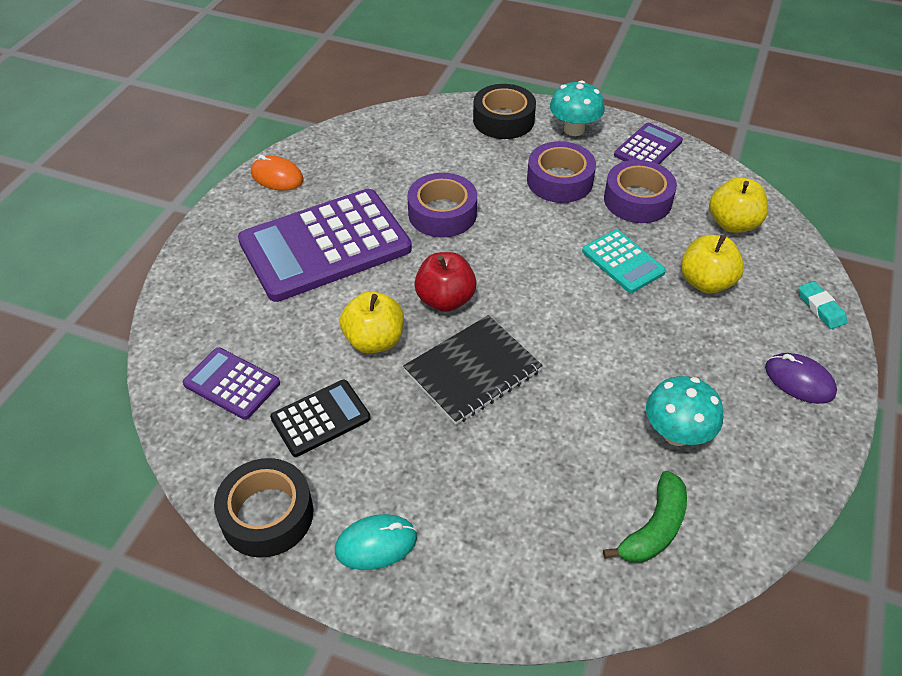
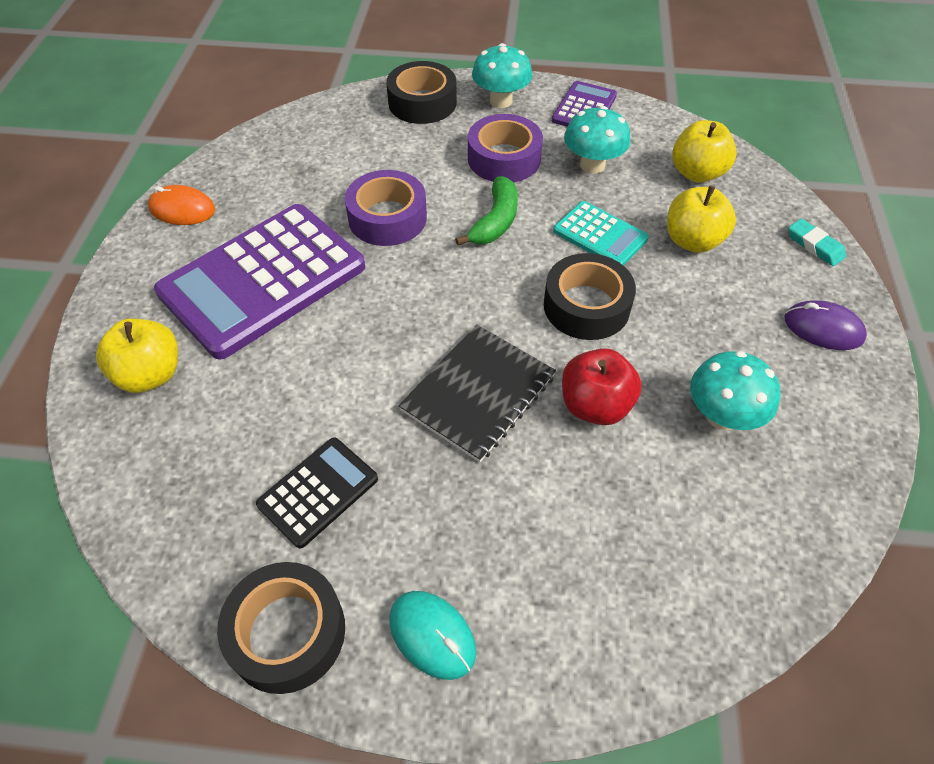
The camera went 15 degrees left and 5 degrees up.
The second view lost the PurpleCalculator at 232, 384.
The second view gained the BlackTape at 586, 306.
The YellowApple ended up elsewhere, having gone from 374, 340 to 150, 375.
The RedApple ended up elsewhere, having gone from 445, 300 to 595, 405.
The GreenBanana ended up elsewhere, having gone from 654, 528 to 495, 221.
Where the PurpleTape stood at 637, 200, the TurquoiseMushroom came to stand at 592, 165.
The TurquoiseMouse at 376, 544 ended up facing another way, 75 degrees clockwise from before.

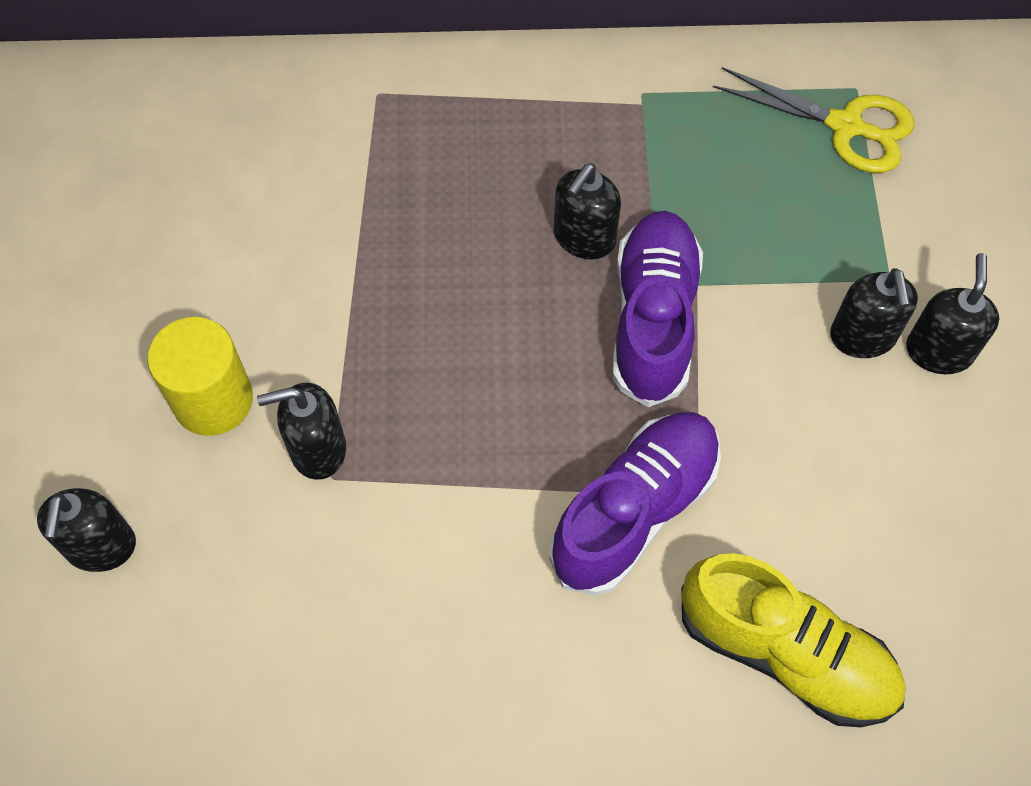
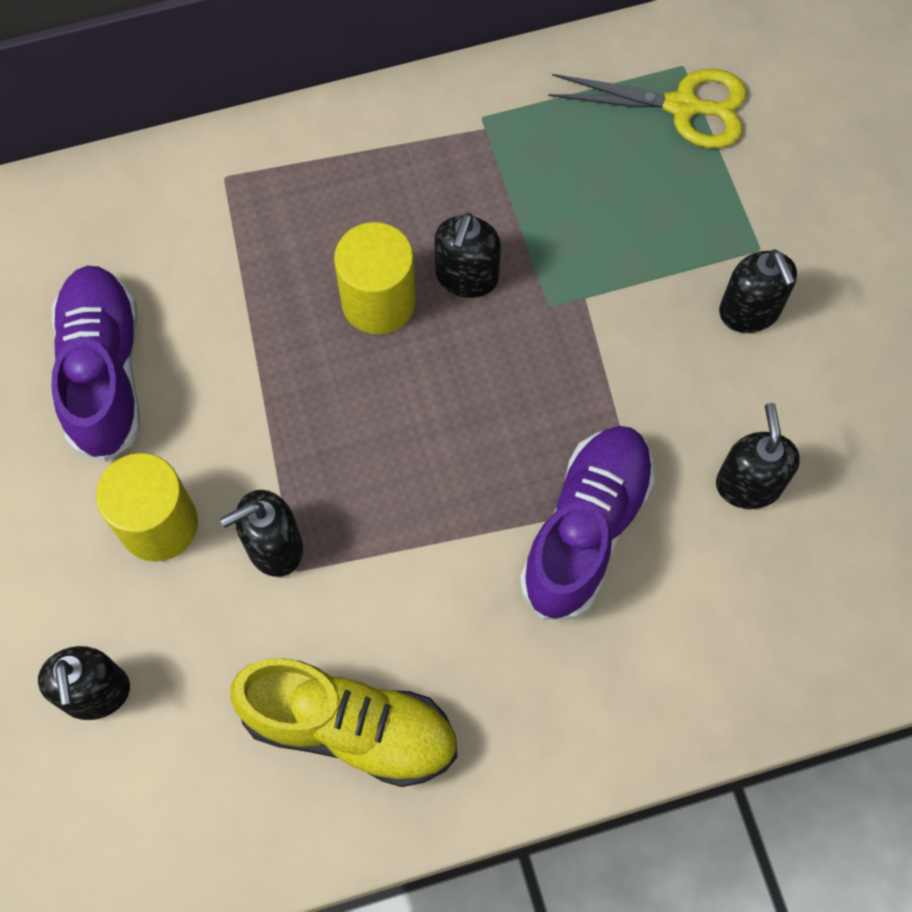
The camera went 15 degrees left and 5 degrees up.
The second view gained the YellowCylinder at 378, 301.
The PurpleShoe ended up elsewhere, having gone from 653, 320 to 104, 372.
The YellowShoe ended up elsewhere, having gone from 785, 653 to 349, 728.
The BlackSoapDispenser ended up elsewhere, having gone from 938, 351 to 748, 484.

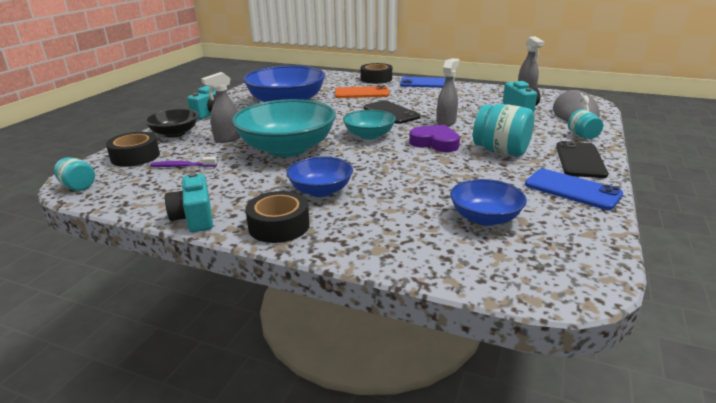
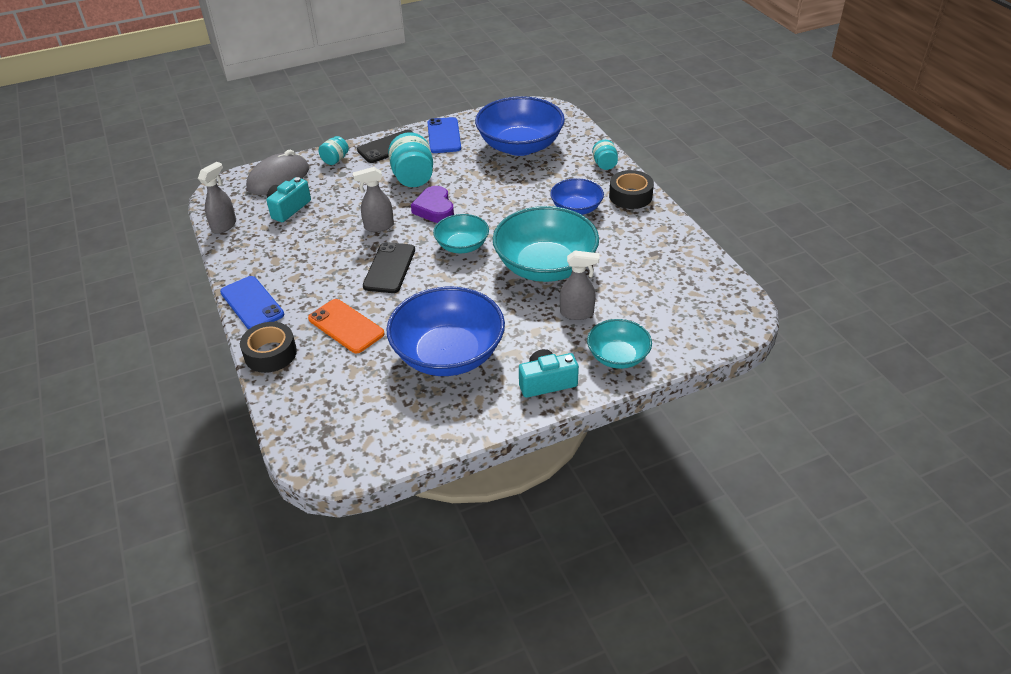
The camera went 135 degrees left and 15 degrees up.
The second view lost the BlackTape at 135, 156.
The second view lost the PurpleToothbrush at 182, 166.
The second view lost the TurquoiseCamera at 194, 217.
The TurquoiseJar ended up elsewhere, having gone from 78, 186 to 604, 164.
What was the BlackBowl at 175, 133 turned into the TurquoiseBowl at 618, 356.
The size of the BlueBowl at 485, 218 changed by a factor of 1.82.

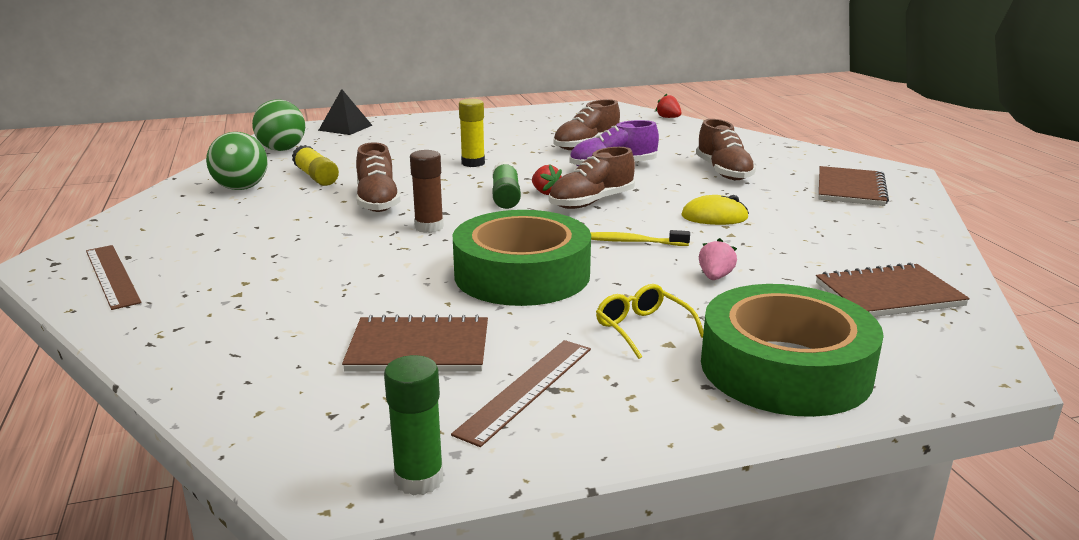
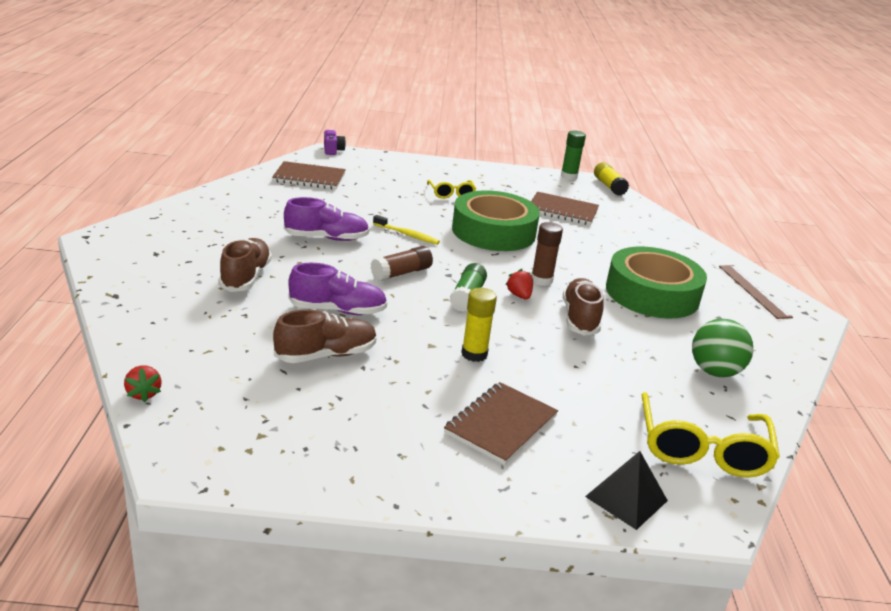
The camera went 165 degrees left and 5 degrees up.
The second view lost the BrownRuler at 526, 389.
The second view lost the PinkStrawberry at 715, 277.
The second view gained the PurpleCamera at 333, 150.
The YellowGlueStick ended up elsewhere, having gone from 316, 177 to 609, 186.
The RedStrawberry ended up elsewhere, having gone from 545, 192 to 519, 295.
The GreenTape ended up elsewhere, having gone from 785, 368 to 652, 294.
The BrownNotebook ended up elsewhere, having gone from 850, 189 to 501, 425.
Where the GreenBall stood at 282, 149, the YellowGlasses came to stand at 701, 448.
Where the BrownShoe stood at 591, 202, the BrownGlueStick came to stand at 401, 273.
Where the YellowMouse stood at 714, 217, the PurpleShoe came to stand at 326, 238.

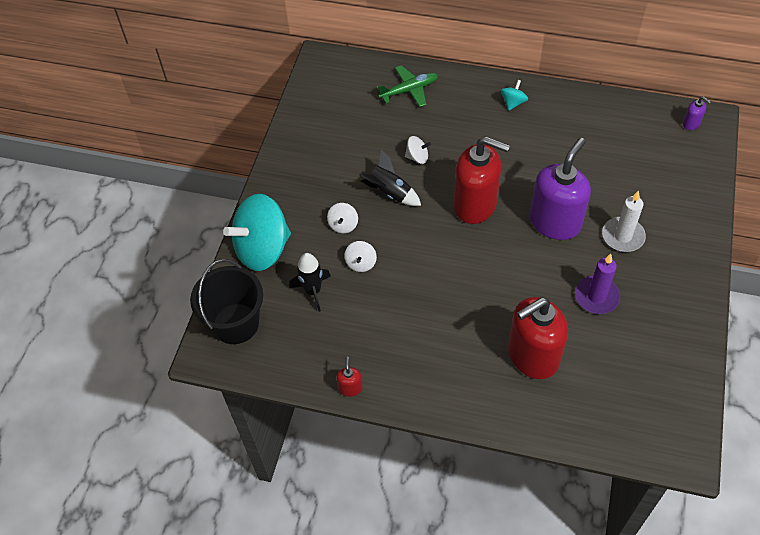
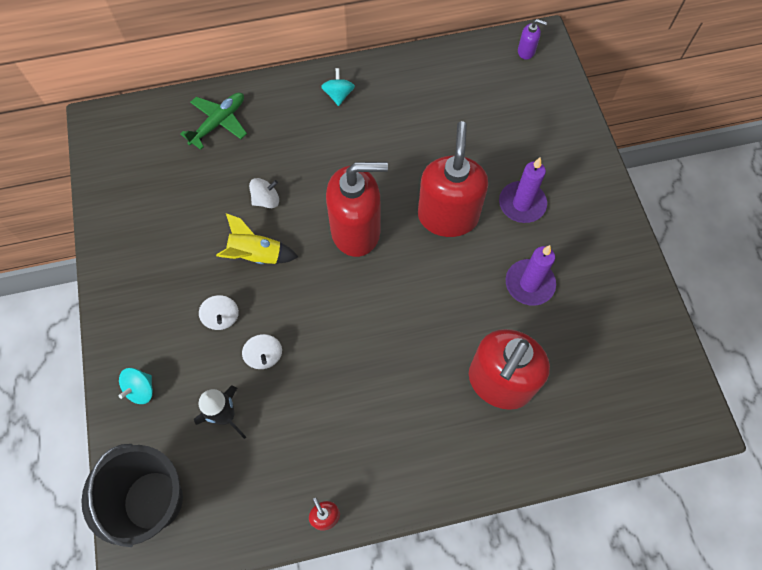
The camera went 30 degrees left and 10 degrees up.
What was the BlackRocket at 390, 192 turned into the YellowRocket at 256, 255.
What was the PurpleSoapDispenser at 555, 222 turned into the RedSoapDispenser at 448, 216.
What was the WhiteCandle at 623, 236 turned into the PurpleCandle at 522, 204.
The size of the TurquoiseSpinningTop at 262, 249 changed by a factor of 0.42.

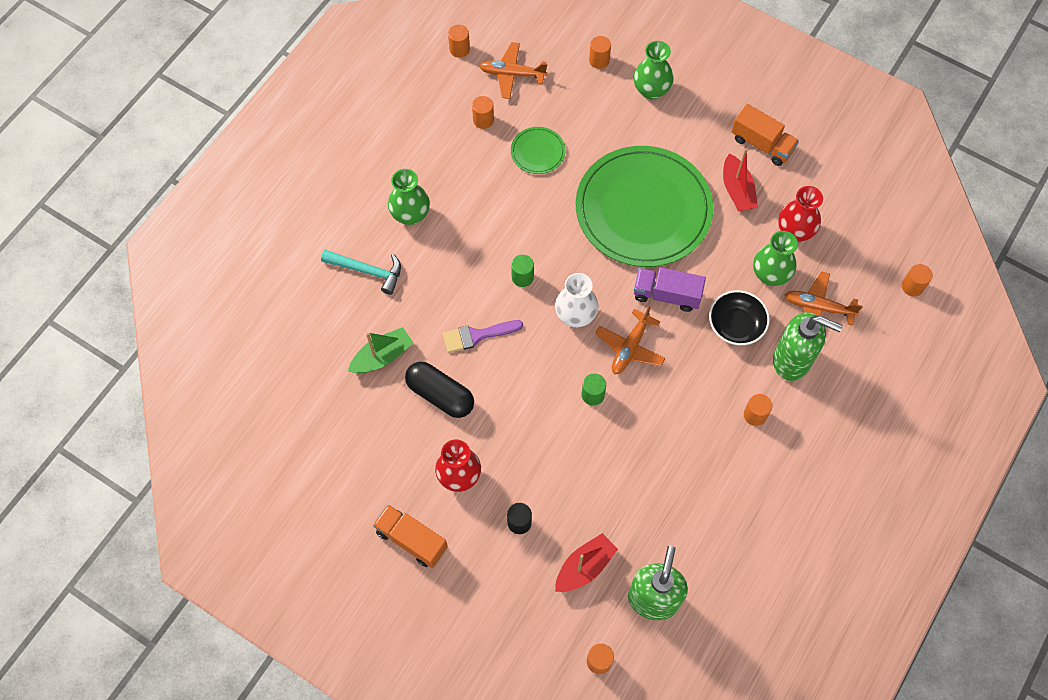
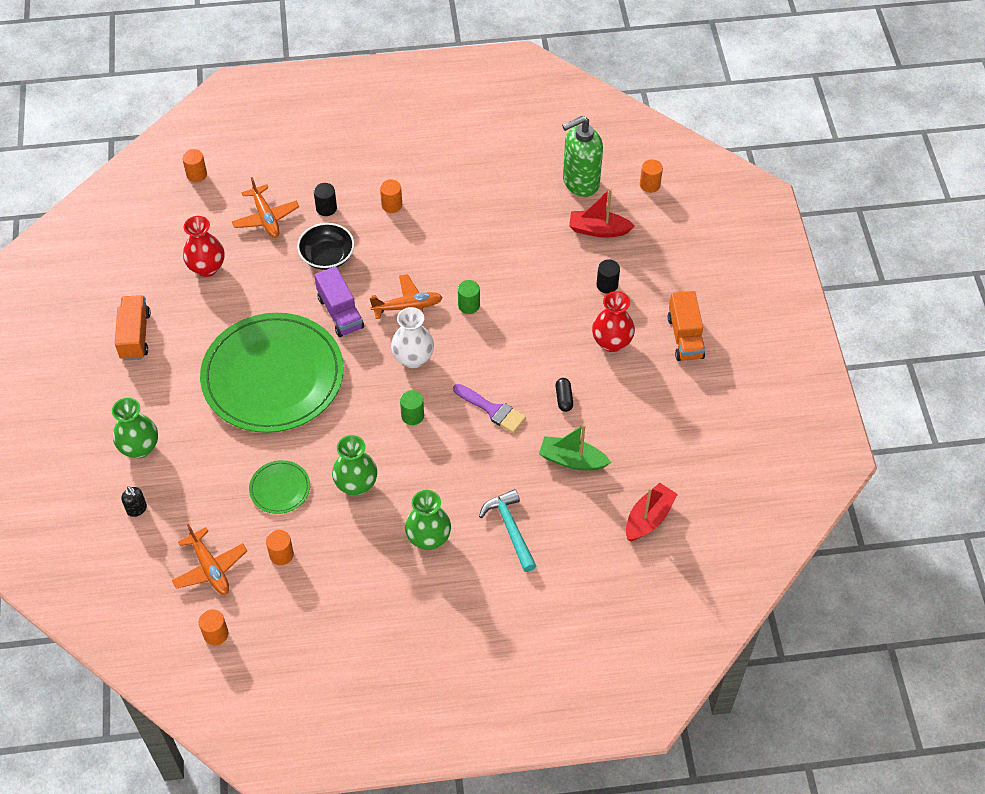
The camera went 130 degrees left and 10 degrees down.
The RedBoat ended up elsewhere, having gone from 737, 190 to 648, 518.
The GreenVase ended up elsewhere, having gone from 770, 275 to 356, 484.
Where the OrangeCylinder stood at 599, 60, the BlackSoapDispenser came to stand at 137, 509.
Where the GreenSoapDispenser stood at 792, 360, the BlackCylinder came to stand at 326, 208.
The size of the BlackCapsule at 440, 395 changed by a factor of 0.49.

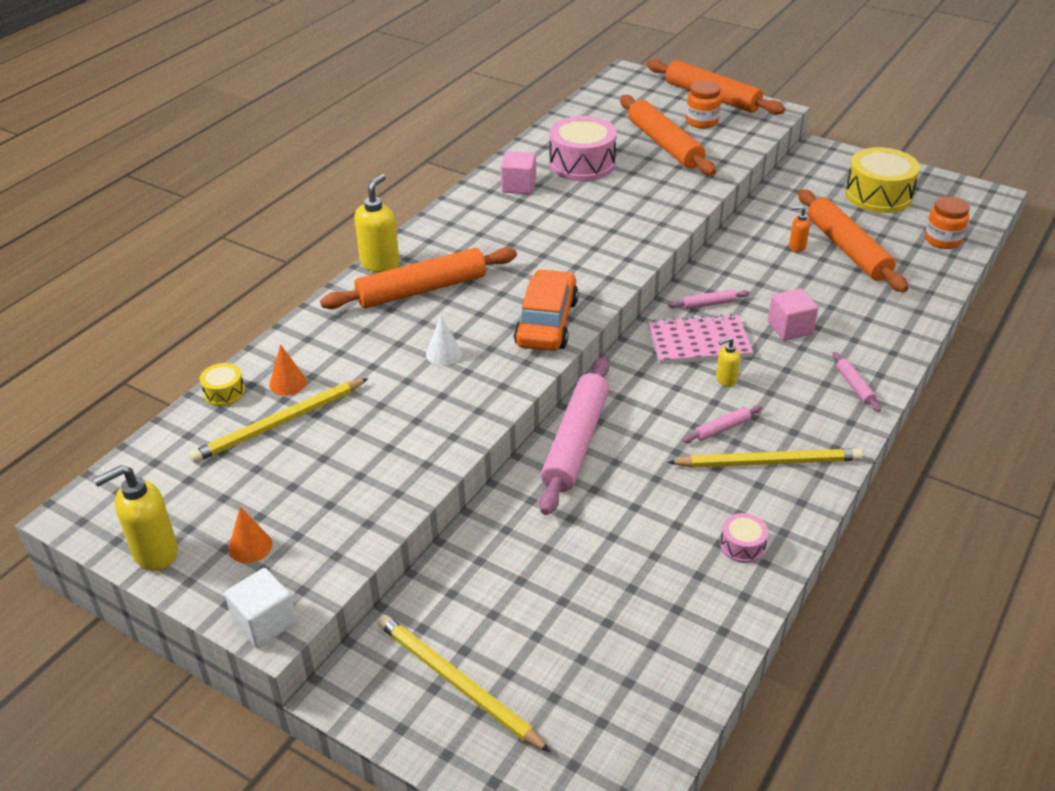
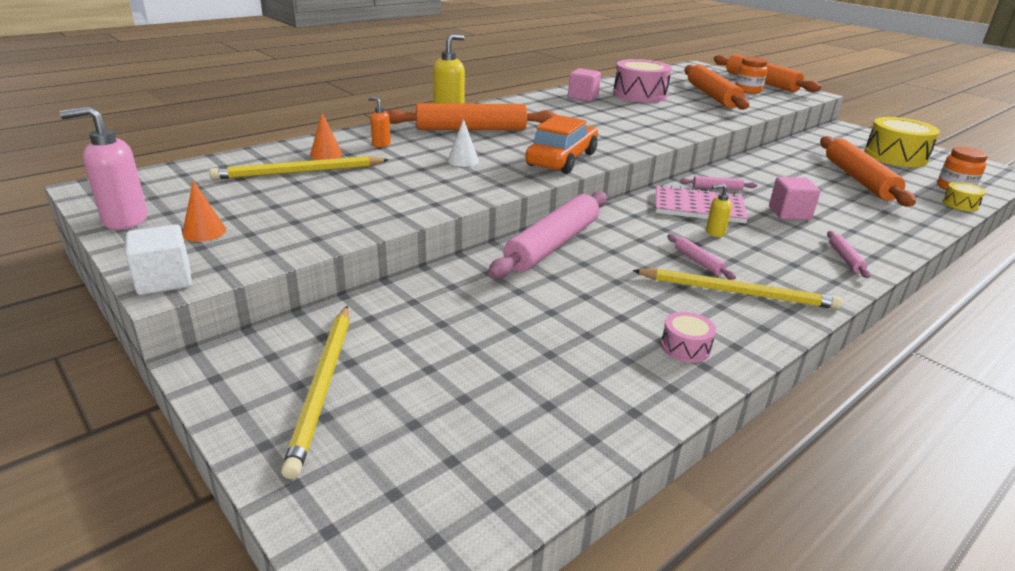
The camera went 15 degrees right and 10 degrees down.
The YellowDrum ended up elsewhere, having gone from 224, 392 to 960, 204.
The OrangeSoapDispenser ended up elsewhere, having gone from 797, 247 to 381, 144.
What was the YellowSoapDispenser at 155, 553 turned into the PinkSoapDispenser at 125, 220.
The YellowPencil at 457, 683 ended up facing another way, 150 degrees counterclockwise from before.
The PinkRollingPin at 722, 428 ended up facing another way, 75 degrees clockwise from before.

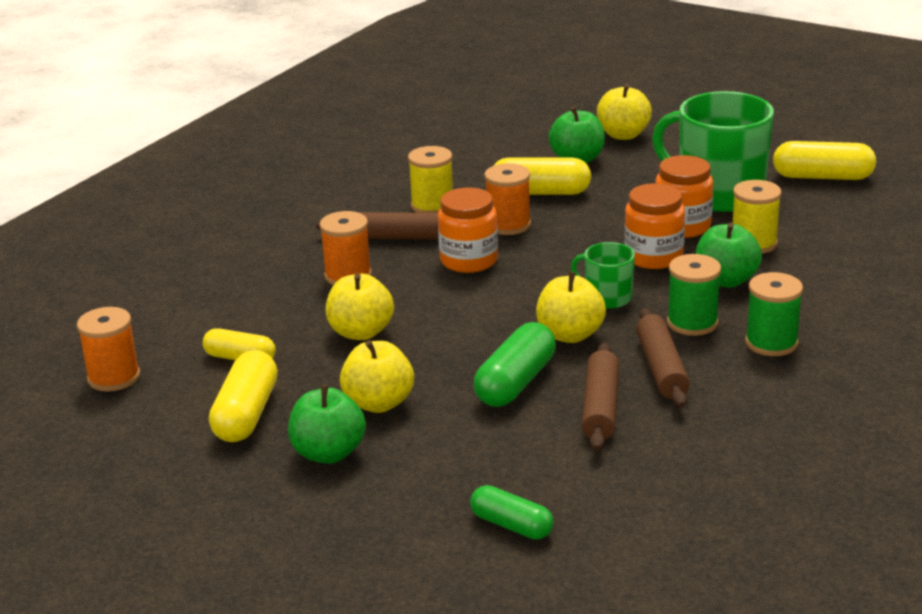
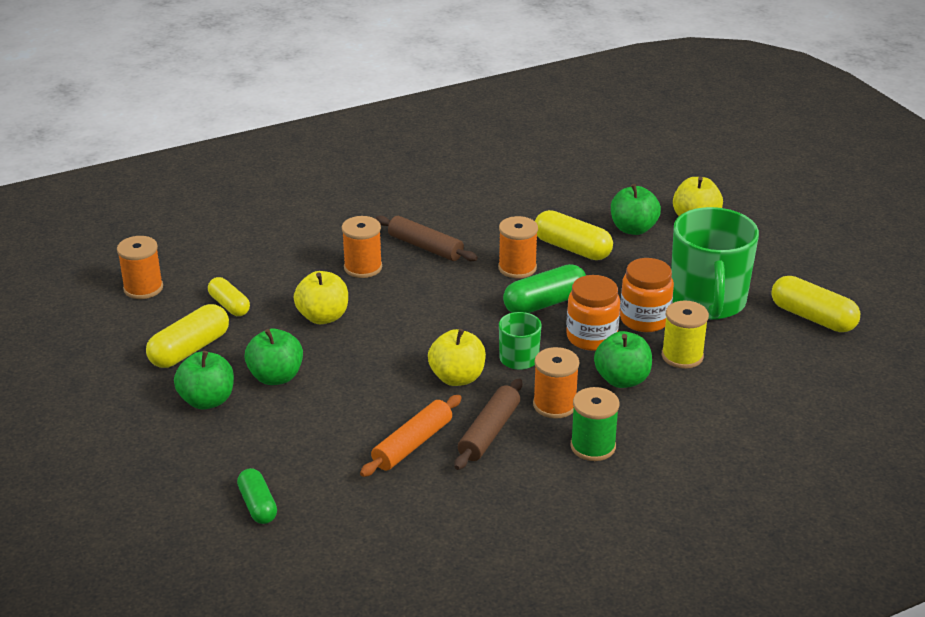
The camera went 30 degrees right and 5 degrees up.
The second view lost the YellowSpool at 432, 206.
The second view lost the OrangeJar at 469, 260.
The GreenCapsule ended up elsewhere, having gone from 515, 383 to 544, 303.
What was the YellowApple at 378, 403 turned into the GreenApple at 276, 377.
What was the BrownRollingPin at 601, 407 turned into the OrangeRollingPin at 412, 444.
What was the GreenSpool at 692, 323 turned into the OrangeSpool at 554, 405.
The GreenMug at 719, 194 ended up facing another way, 150 degrees counterclockwise from before.

